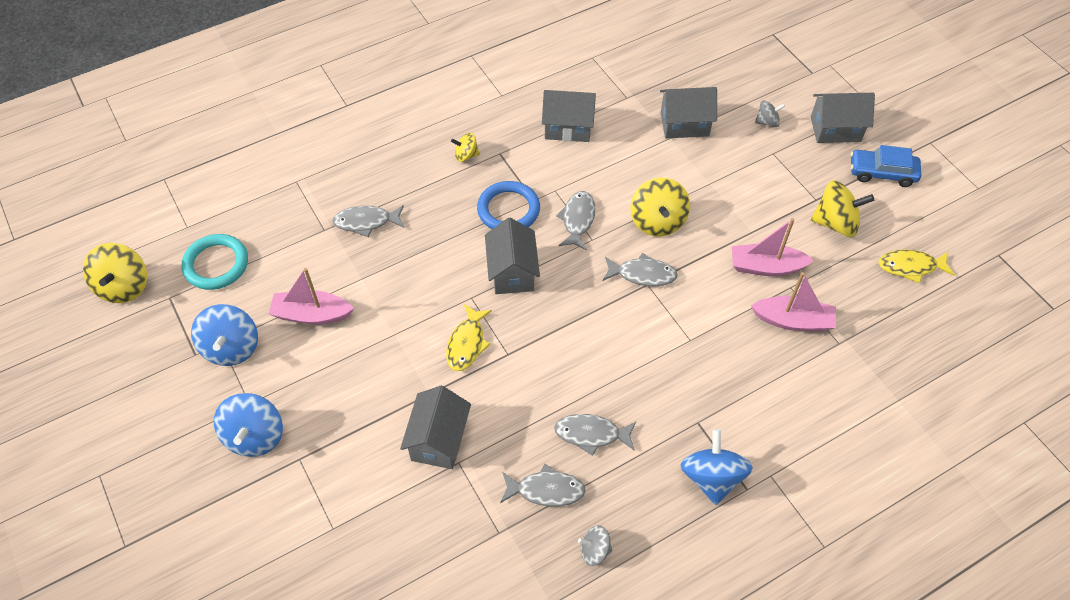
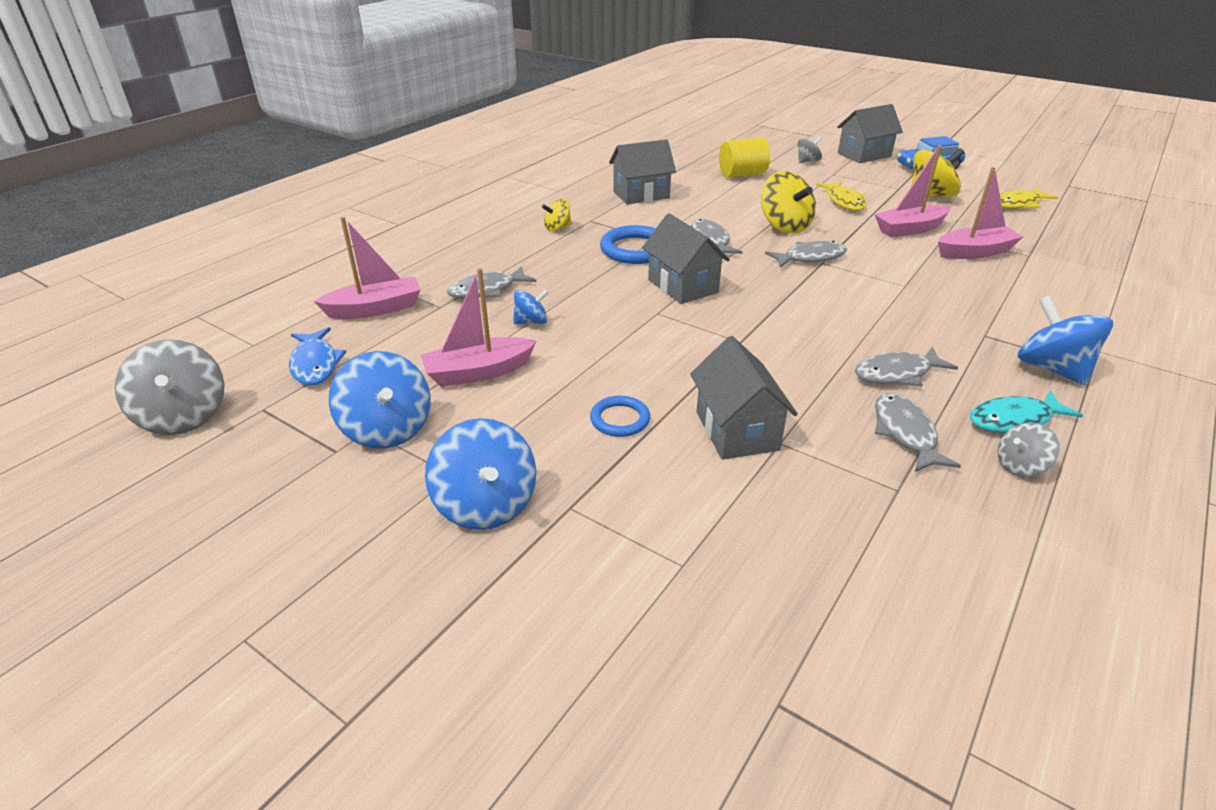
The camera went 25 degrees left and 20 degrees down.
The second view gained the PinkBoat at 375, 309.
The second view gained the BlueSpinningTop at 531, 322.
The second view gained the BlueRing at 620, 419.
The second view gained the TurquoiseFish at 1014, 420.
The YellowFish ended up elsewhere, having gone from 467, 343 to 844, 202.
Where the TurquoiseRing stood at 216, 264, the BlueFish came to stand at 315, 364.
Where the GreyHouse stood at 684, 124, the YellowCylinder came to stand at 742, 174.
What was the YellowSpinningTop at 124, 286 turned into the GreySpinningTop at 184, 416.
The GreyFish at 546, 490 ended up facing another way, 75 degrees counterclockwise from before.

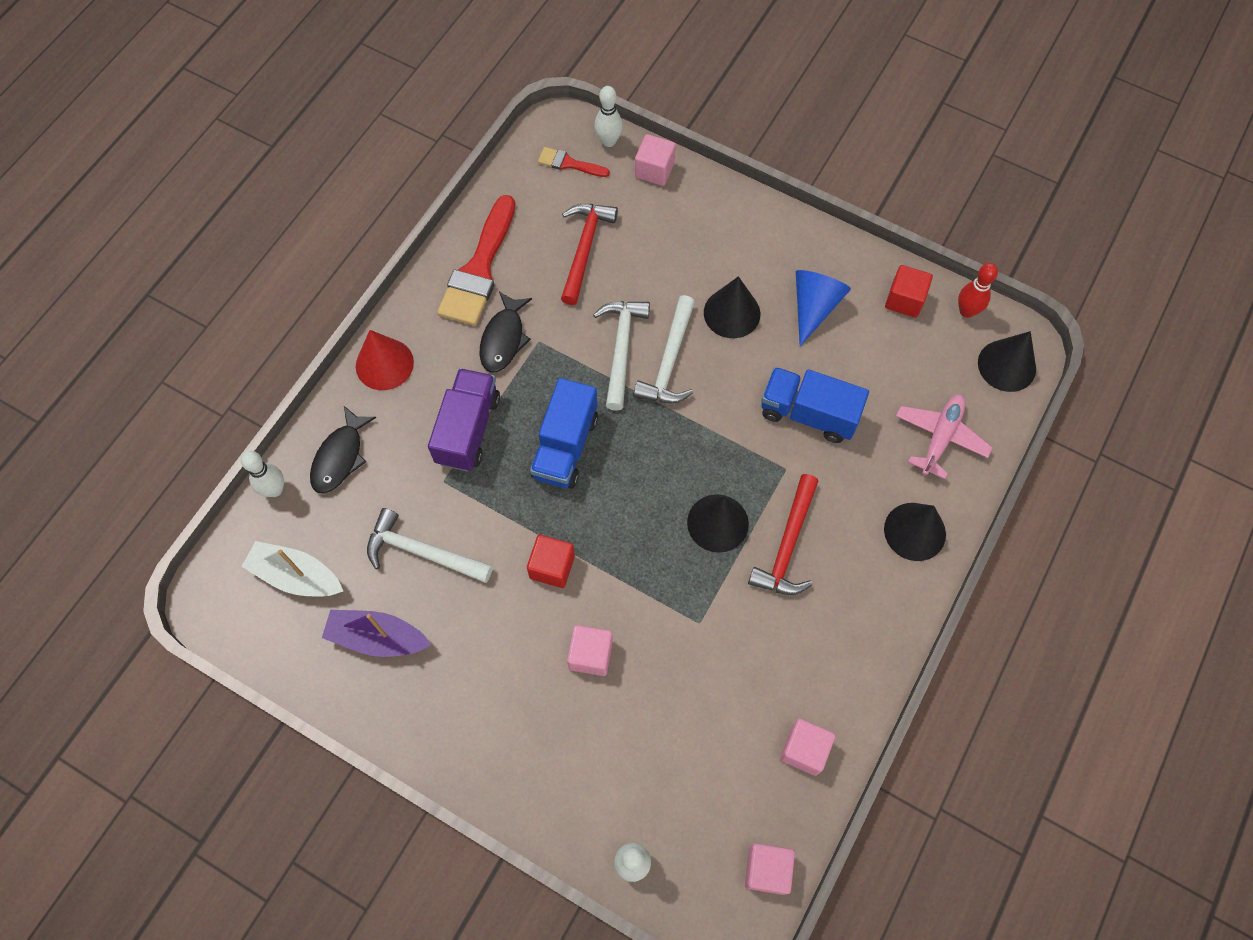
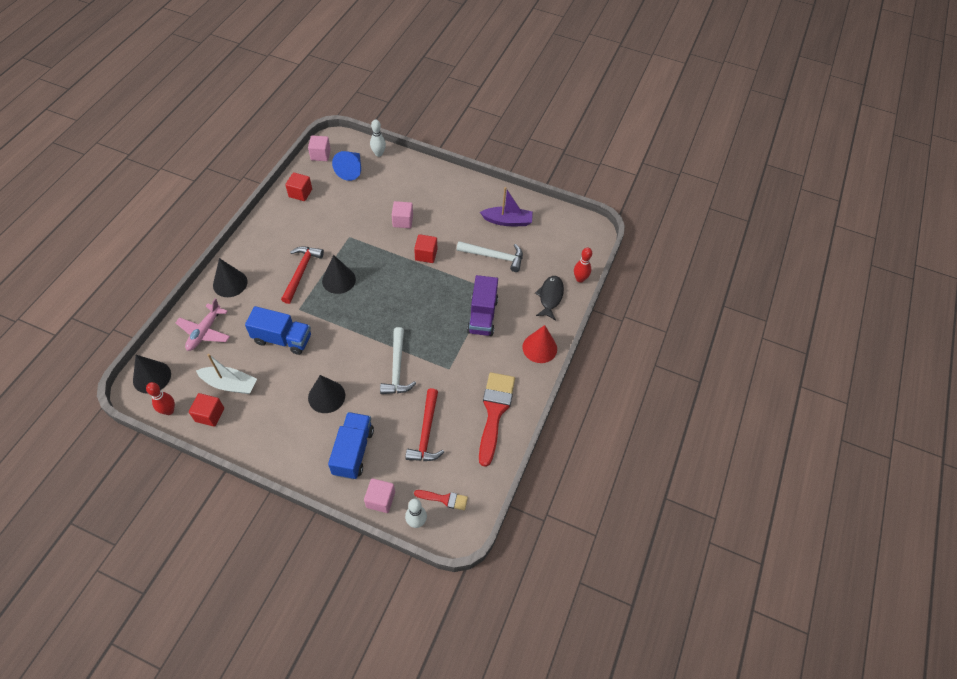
The camera went 170 degrees right and 10 degrees down.
The second view lost the BlackFish at 504, 339.
The second view lost the WhiteHammer at 669, 361.
The WhiteBoat ended up elsewhere, having gone from 296, 576 to 230, 384.
The BlueTruck ended up elsewhere, having gone from 565, 446 to 353, 451.
The BlueCone ended up elsewhere, having gone from 814, 307 to 351, 170.
What was the WhiteBowlingPin at 274, 490 turned into the RedBowlingPin at 580, 279.
What was the PinkCube at 804, 750 turned into the RedCube at 300, 193.

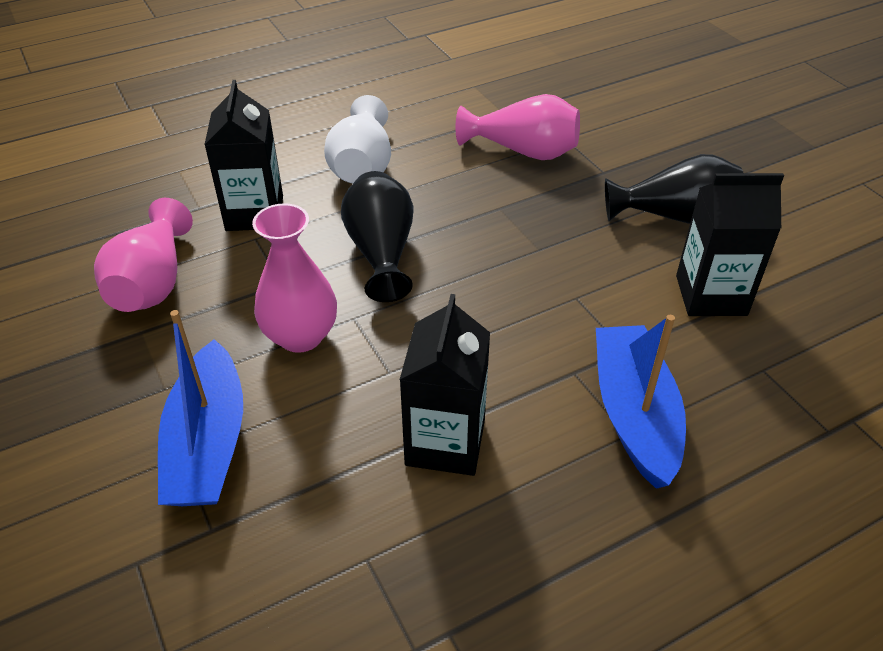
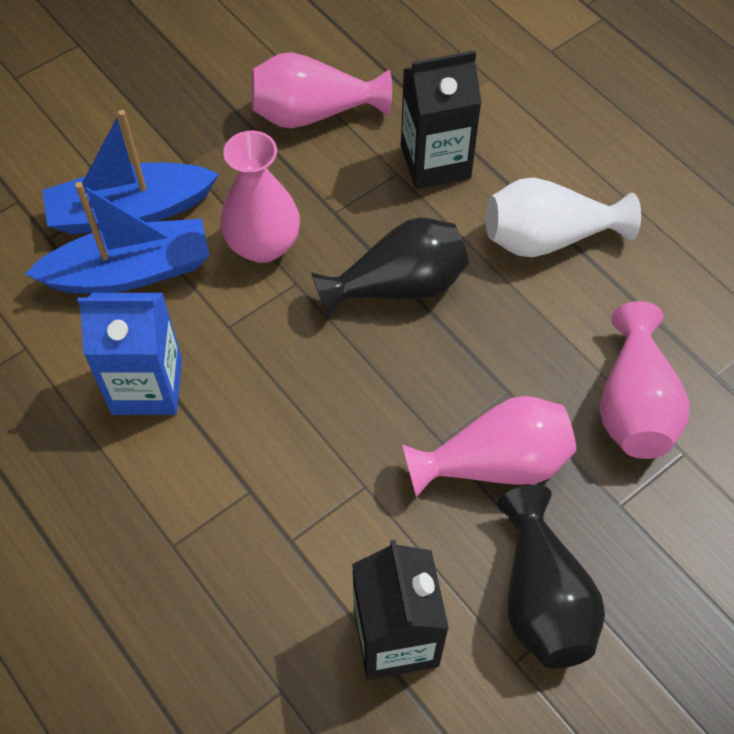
The camera went 80 degrees right and 15 degrees up.
The second view gained the PinkVase at 494, 463.
The BlueBoat ended up elsewhere, having gone from 634, 414 to 130, 271.
What was the BlackCarton at 445, 442 turned into the BlueCarton at 147, 386.

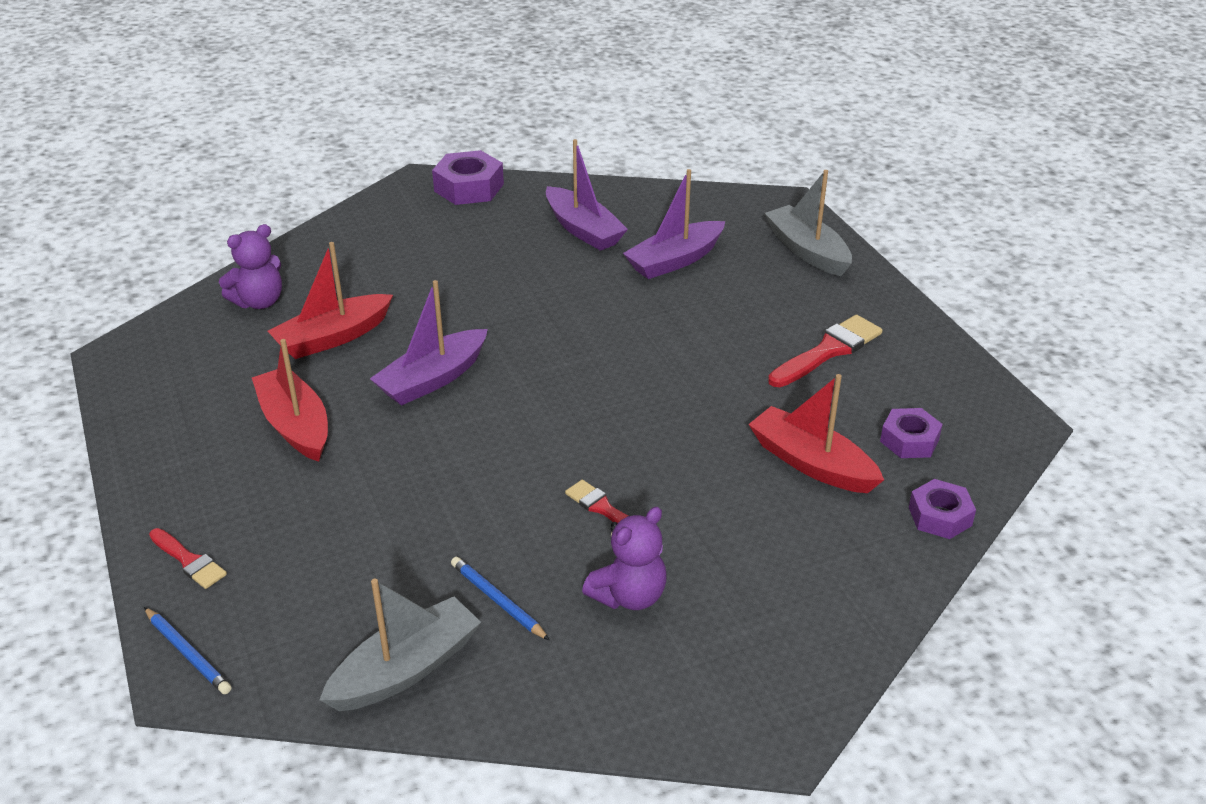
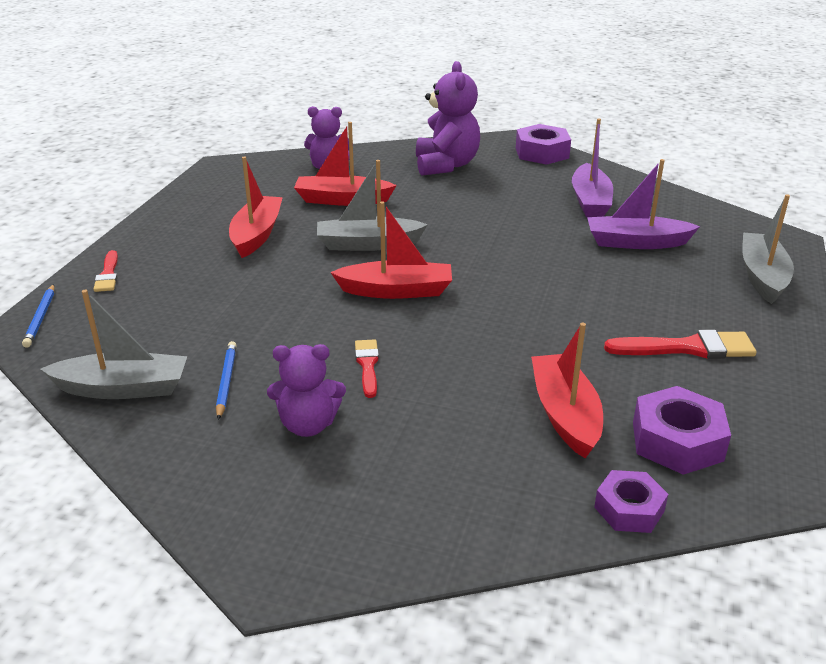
The camera went 40 degrees right and 5 degrees down.
The second view gained the RedBoat at 396, 291.
The second view gained the PurpleTeddyBear at 446, 165.
What was the PurpleBoat at 432, 379 turned into the GreyBoat at 367, 244.
The size of the PurpleNut at 909, 440 changed by a factor of 1.53.

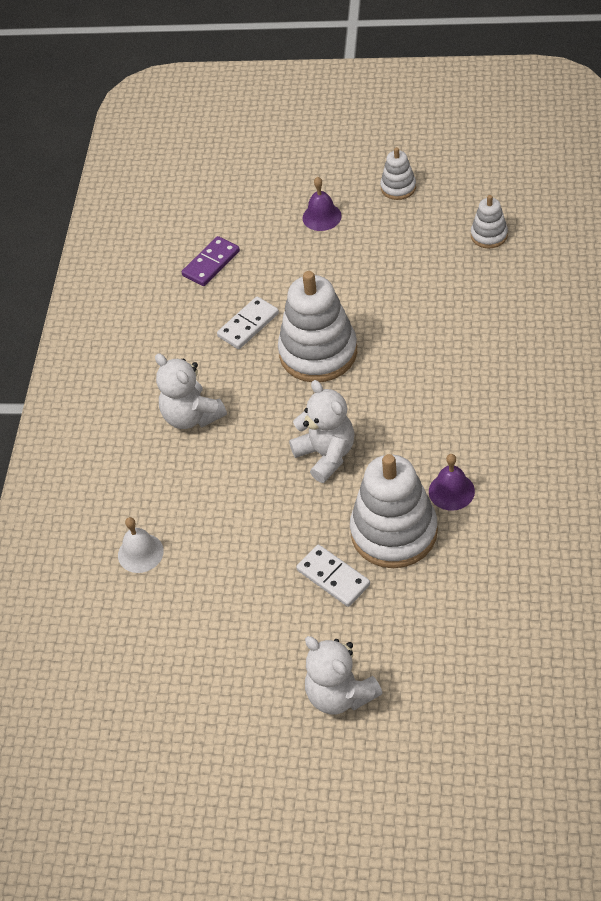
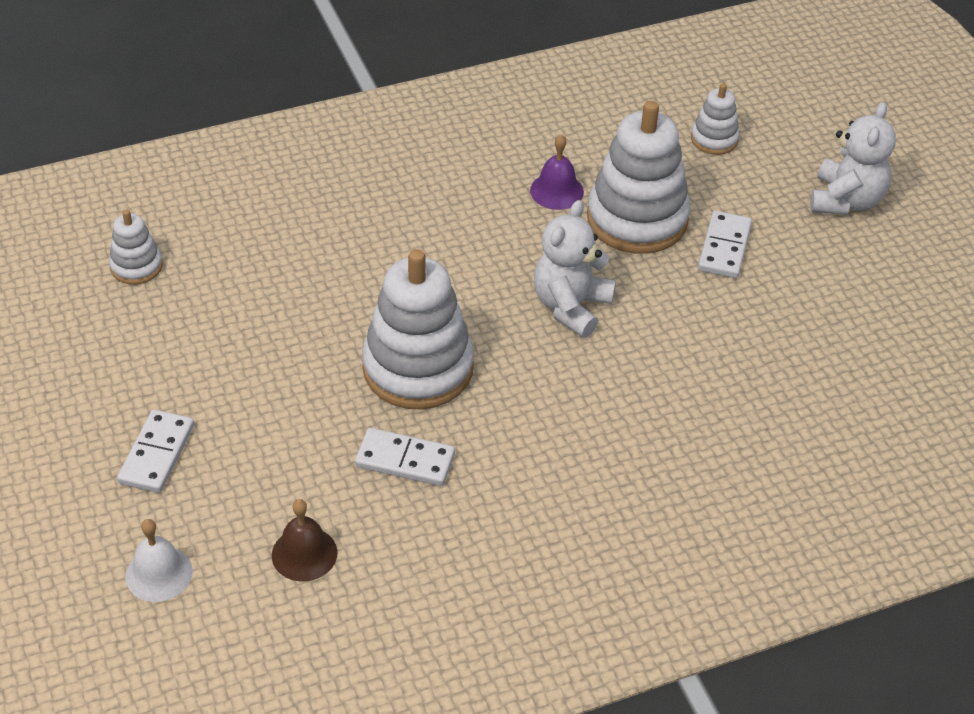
The camera went 125 degrees left and 5 degrees down.
The second view lost the WhiteTeddyBear at 192, 416.
The WhiteBell ended up elsewhere, having gone from 140, 553 to 159, 573.
The WhiteStackingToy ended up elsewhere, having gone from 398, 187 to 714, 139.
Where the PurpleDomino stood at 211, 263, the BrownBell came to stand at 304, 554.
Where the PurpleBell stood at 322, 217, the WhiteDomino came to stand at 156, 454.

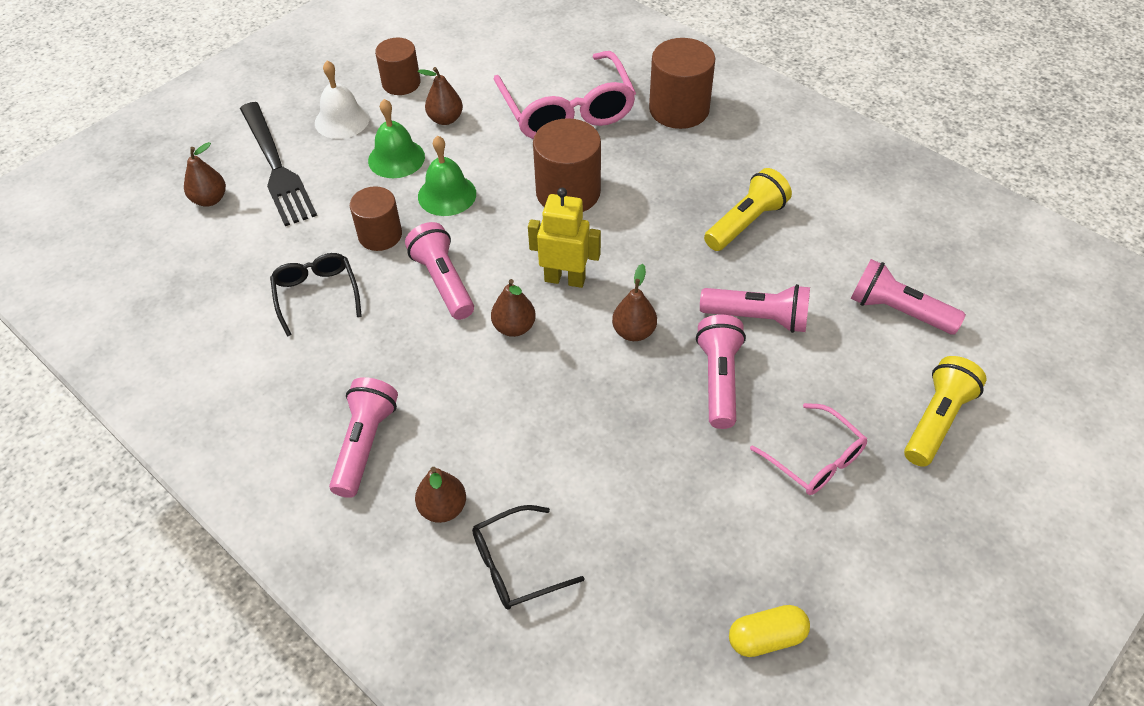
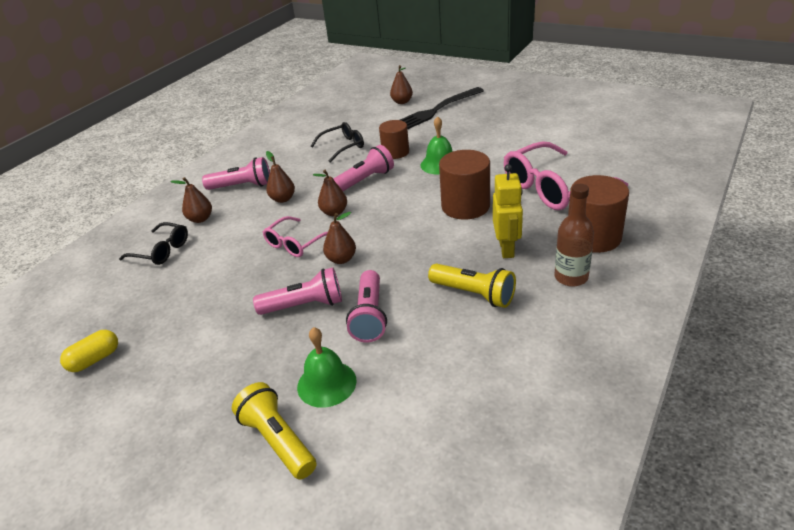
The camera went 80 degrees right and 15 degrees down.
The second view lost the WhiteBell at 342, 120.
The second view lost the BrownCylinder at 401, 83.
The second view lost the PinkFlashlight at 898, 311.
The second view gained the BrownBottle at 571, 277.
The GreenBell ended up elsewhere, having gone from 396, 158 to 326, 383.
The BrownPear ended up elsewhere, having gone from 445, 119 to 283, 199.
The YellowRobot ended up elsewhere, having gone from 565, 279 to 507, 249.
The PinkGlasses ended up elsewhere, having gone from 815, 459 to 295, 243.
The BlackGlasses at 516, 565 ended up facing another way, 150 degrees clockwise from before.
The YellowCapsule at 766, 638 ended up facing another way, 75 degrees clockwise from before.
The YellowFlashlight at 937, 420 ended up facing another way, 150 degrees counterclockwise from before.

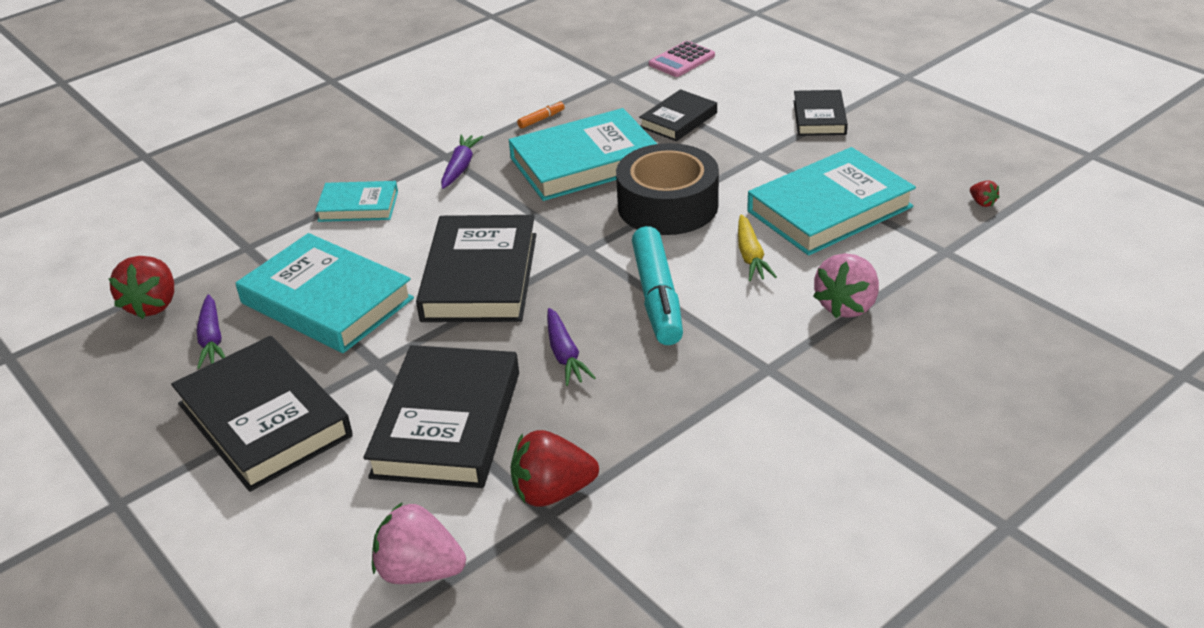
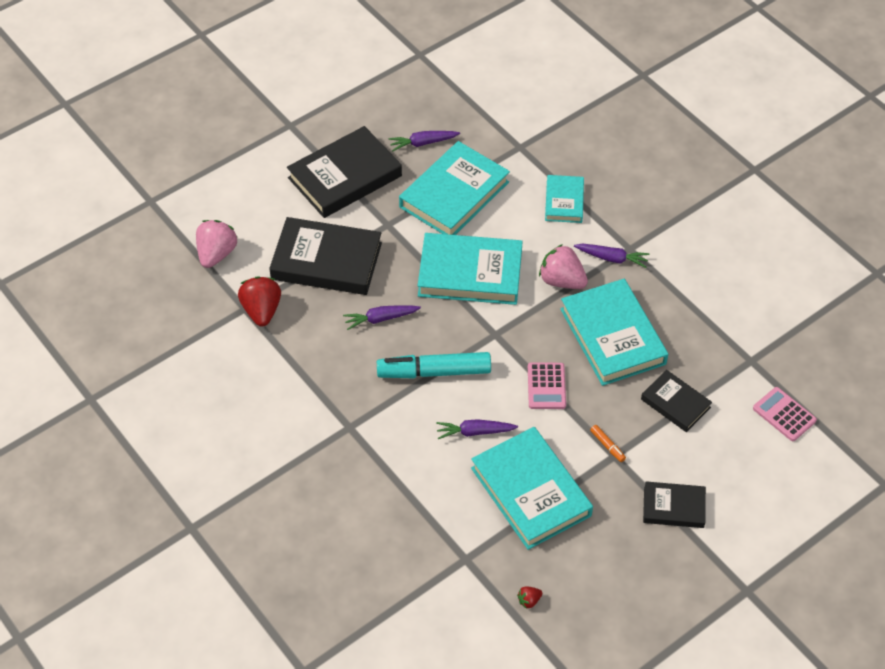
The camera went 90 degrees right and 15 degrees up.
The second view lost the RedStrawberry at 153, 305.
The OrangeMarker ended up elsewhere, having gone from 541, 119 to 607, 446.
The PinkStrawberry ended up elsewhere, having gone from 847, 306 to 561, 281.
Where the BlackTape stood at 667, 205, the PinkCalculator came to stand at 546, 386.
What was the BlackBook at 480, 277 turned into the TurquoiseBook at 470, 273.
What was the YellowCarrot at 750, 256 turned into the PurpleCarrot at 475, 432.

